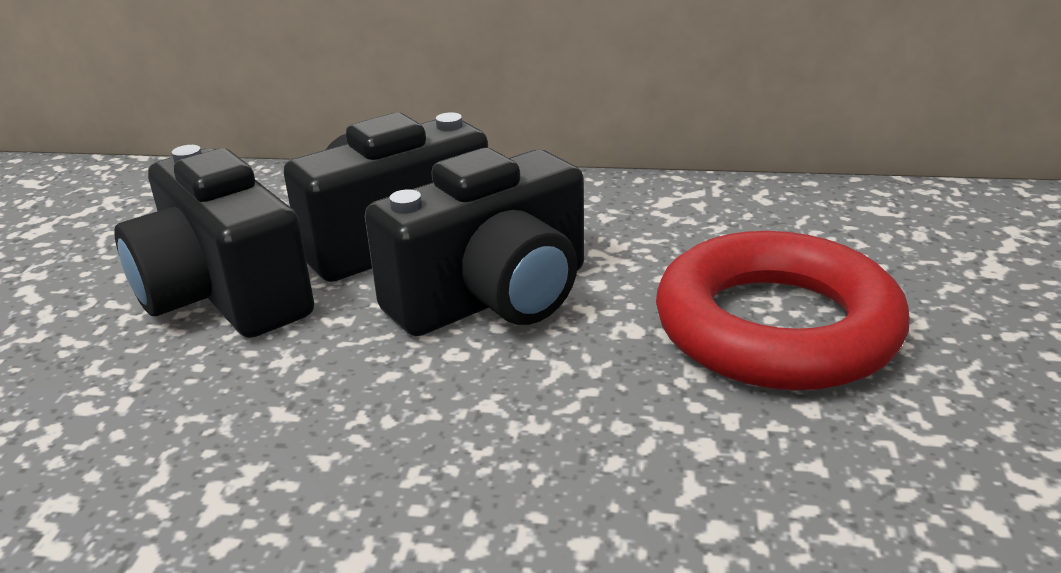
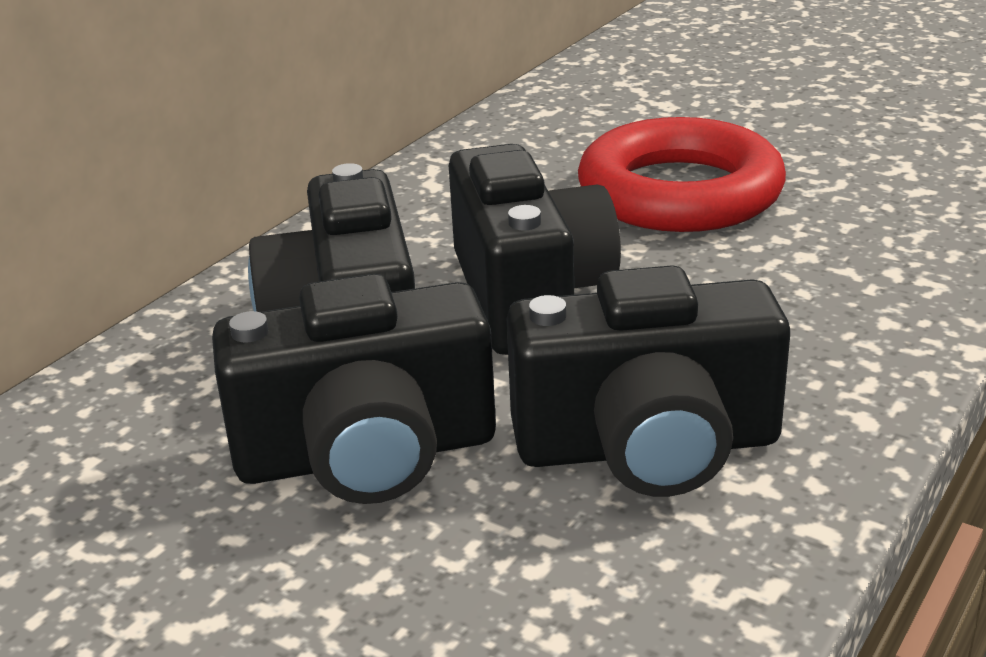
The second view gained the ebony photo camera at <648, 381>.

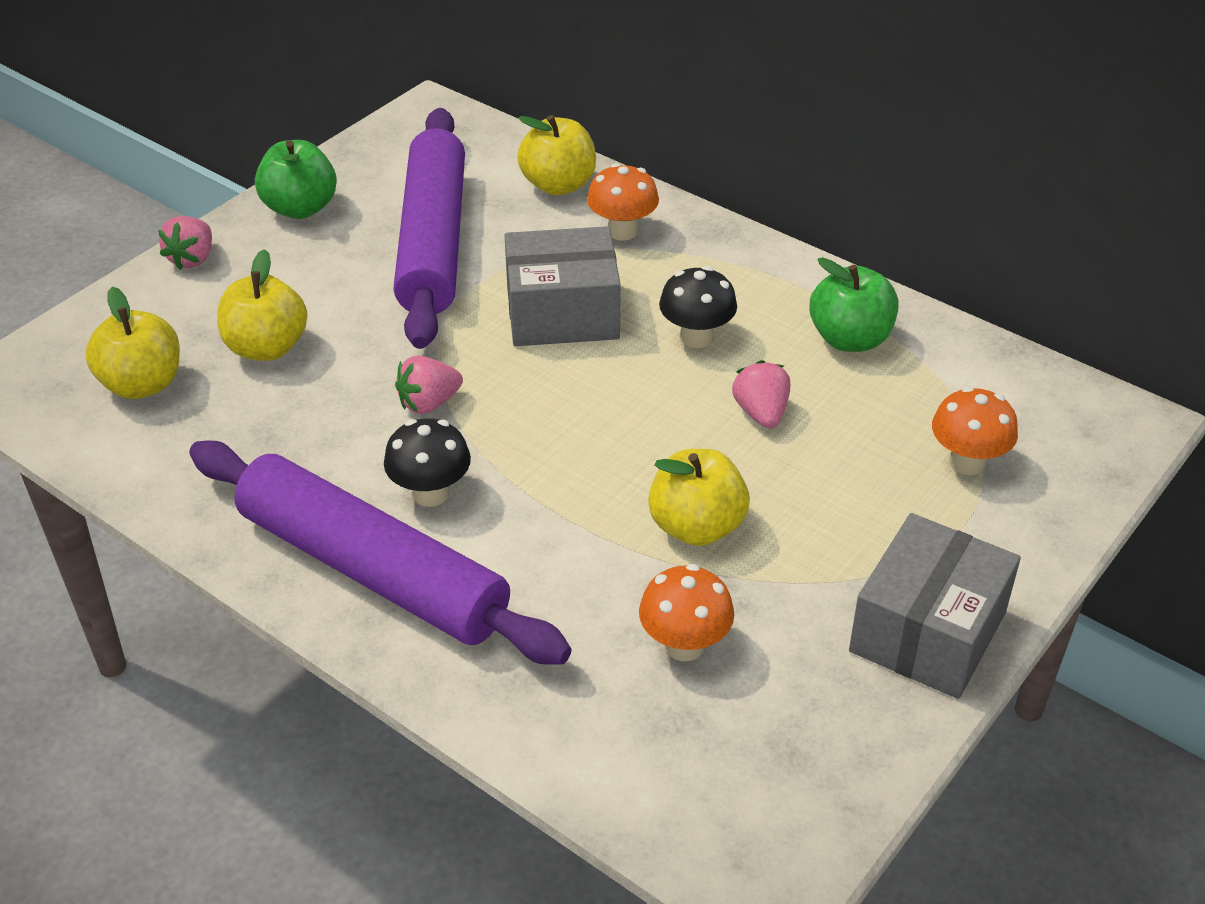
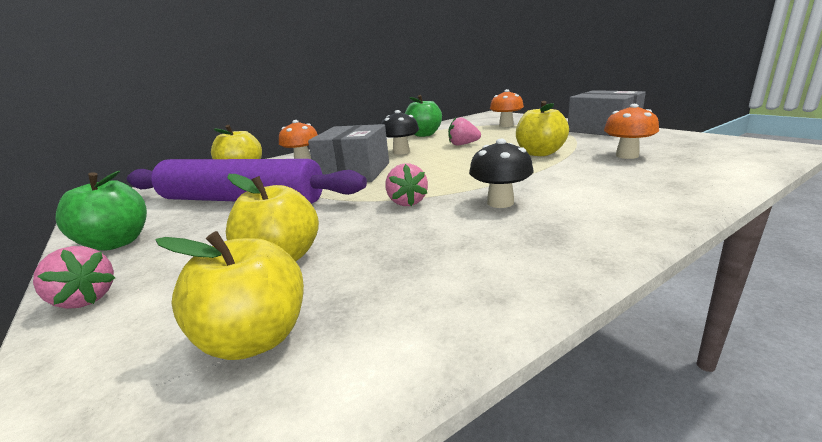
The second view lost the violet dough roller at <380, 553>.

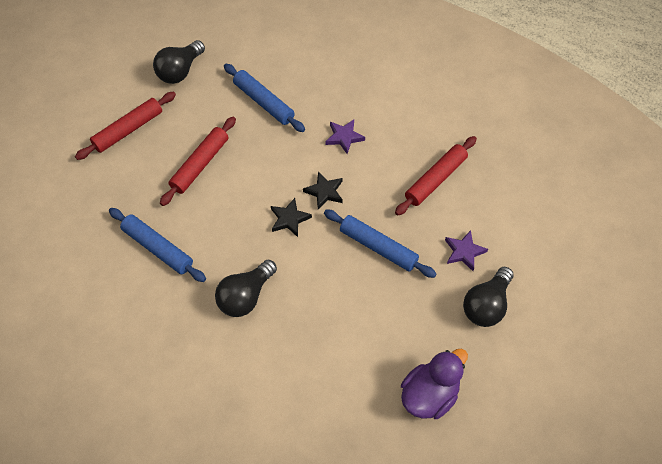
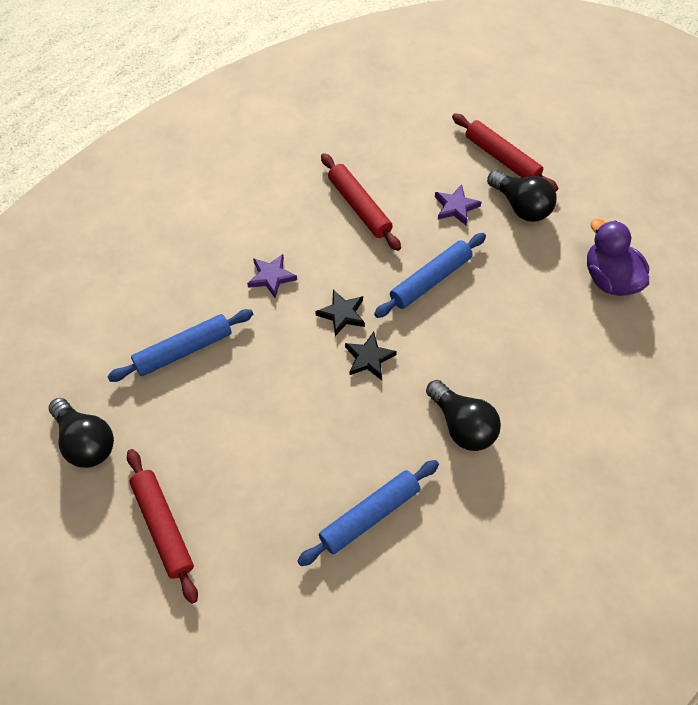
The crimson dough roller ended up elsewhere, having gone from <198, 161> to <505, 152>.

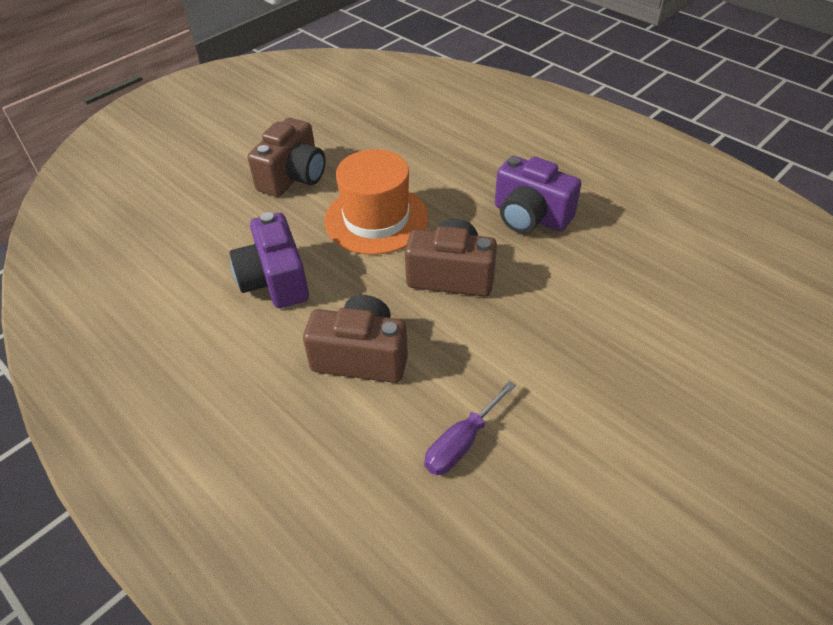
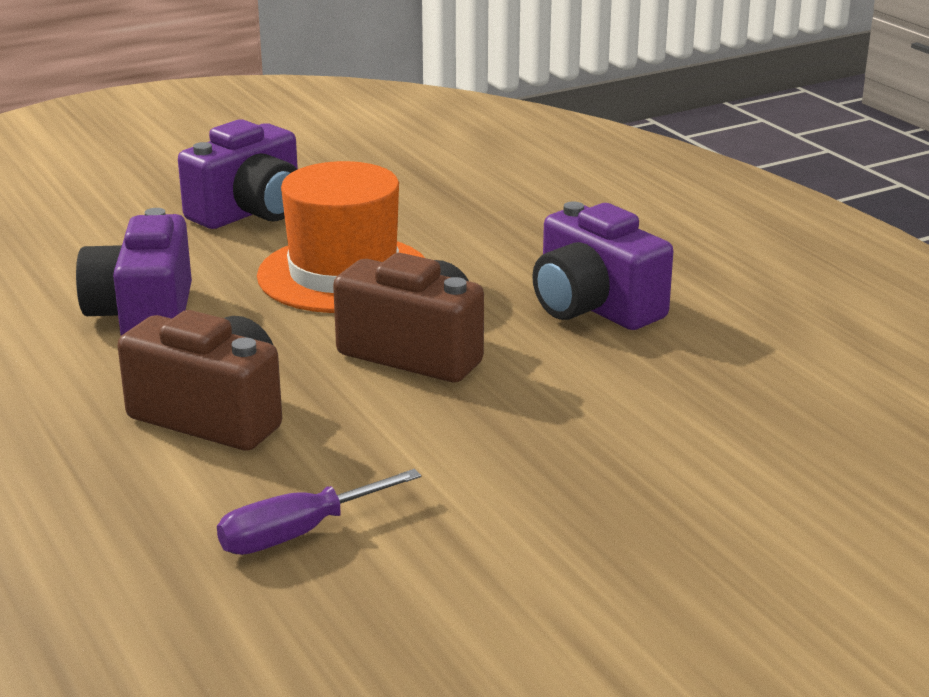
What was the brown photo camera at <286, 157> turned into the violet photo camera at <238, 174>.

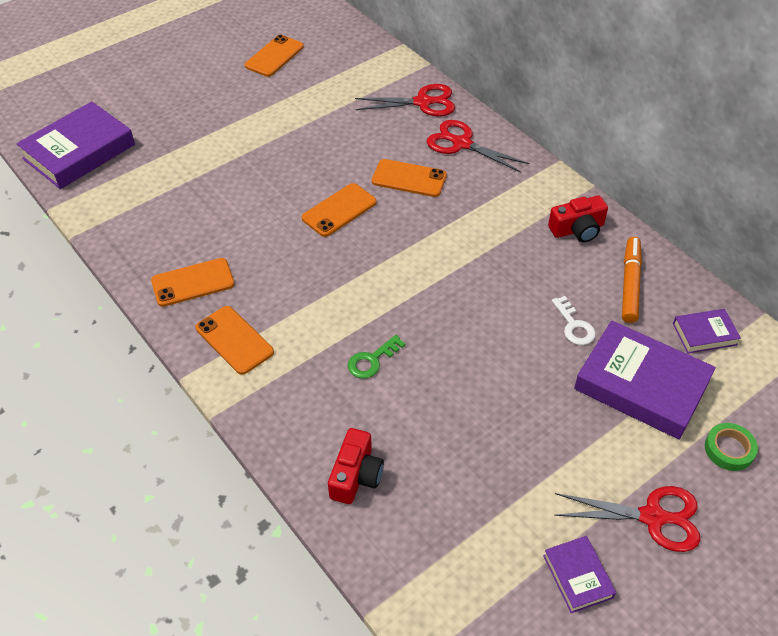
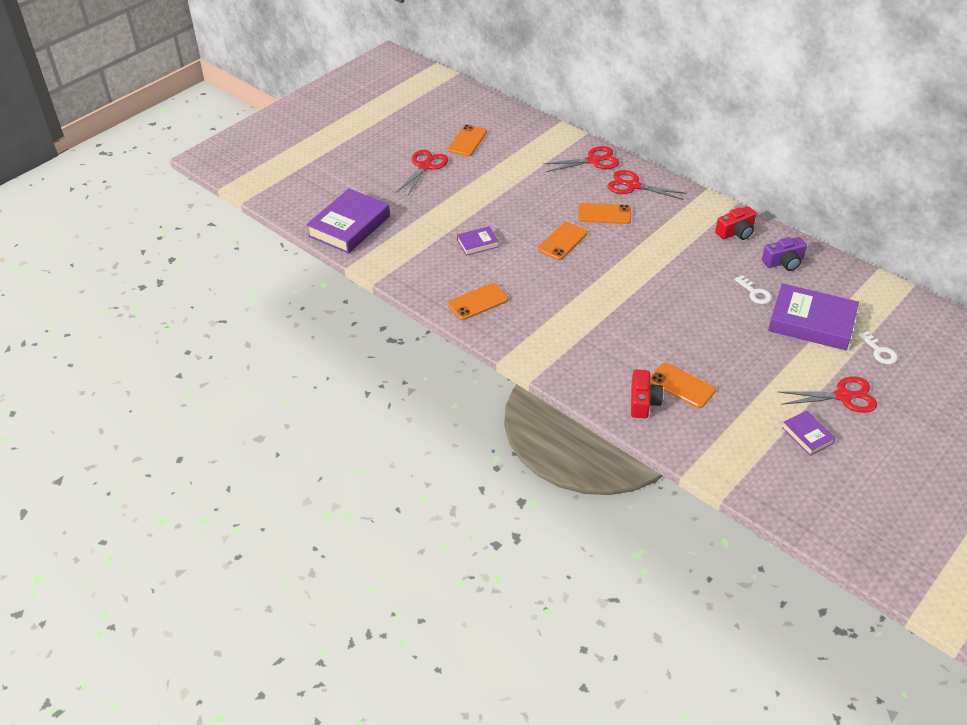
The bright orange mobile phone ended up elsewhere, having gone from <235, 340> to <683, 385>.
The second view lost the leaf-green latchkey at <376, 357>.
Where the bright orange marker stood at <632, 280>, the violet photo camera came to stand at <784, 254>.
The violet book ended up elsewhere, having gone from <707, 331> to <478, 241>.
Where the leaf-green roll of tape stood at <731, 447>, the pure white latchkey came to stand at <878, 347>.
The second view gained the crimson scissors at <422, 173>.

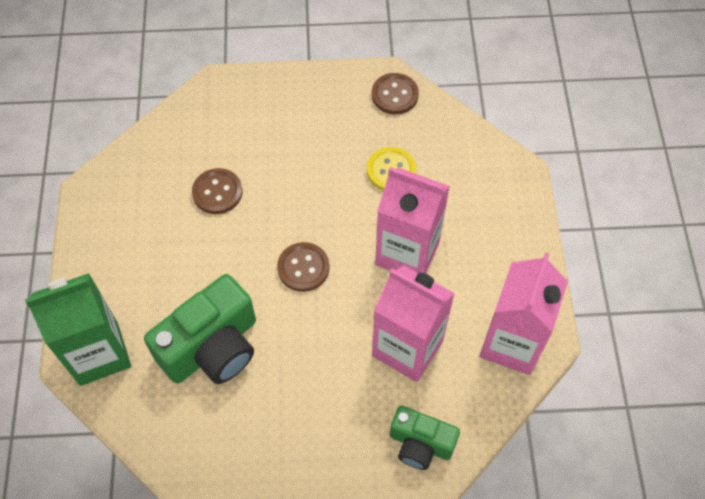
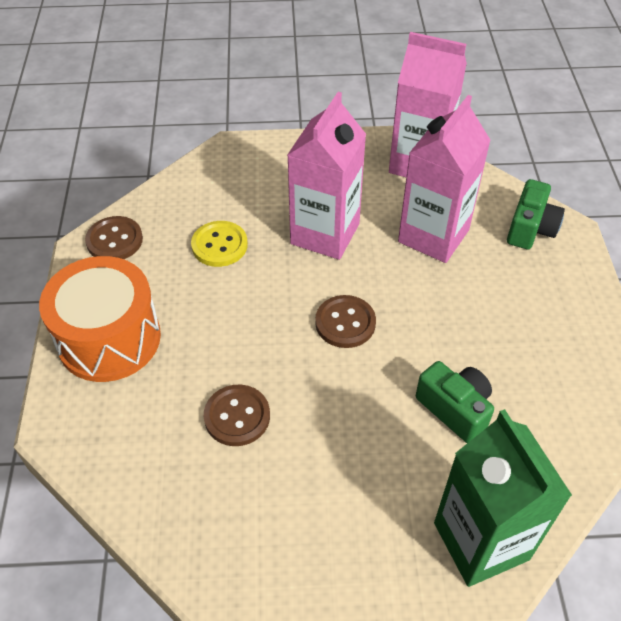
The size of the leaf-green photo camera at <200, 329> changed by a factor of 0.60.
The second view gained the bright orange snare drum at <100, 319>.

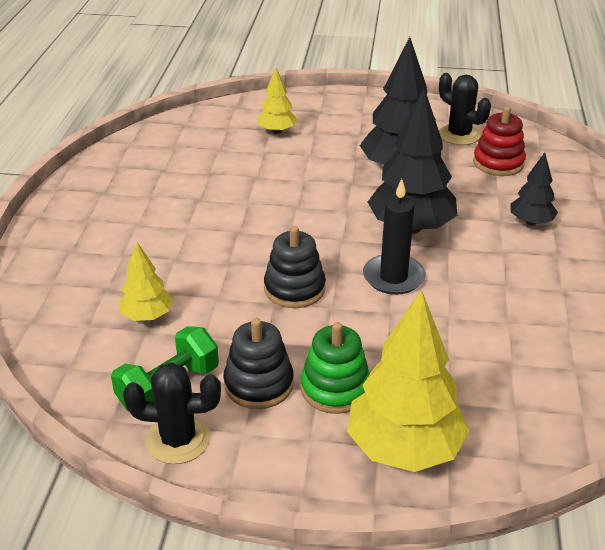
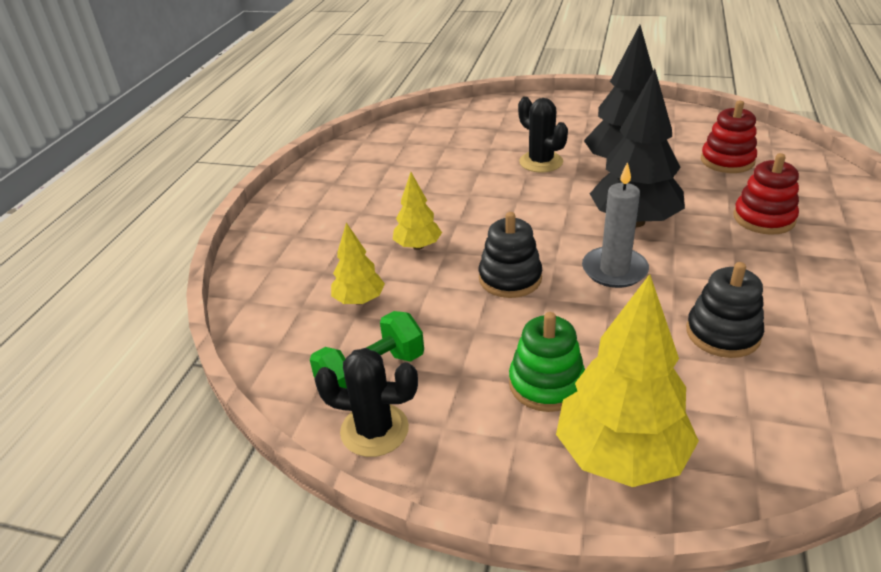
The ebony ring stacker ended up elsewhere, having gone from <258, 363> to <725, 310>.
The golden toy tree ended up elsewhere, having gone from <277, 101> to <417, 211>.
What was the ebony candle at <394, 237> turned into the gray candle at <615, 225>.
The ebony saguaro cactus ended up elsewhere, having gone from <465, 109> to <543, 135>.
Where the ebony toy tree stood at <534, 189>, the crimson ring stacker came to stand at <766, 194>.

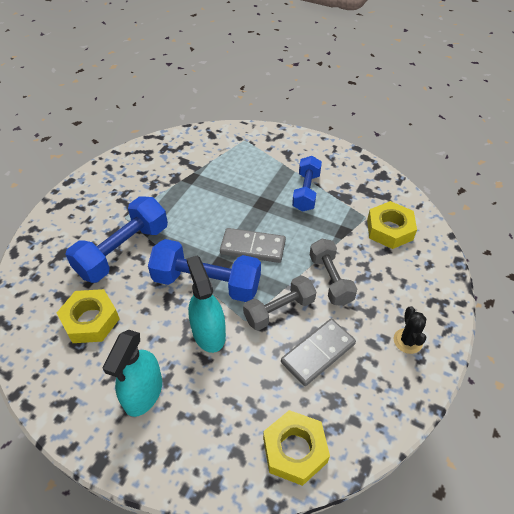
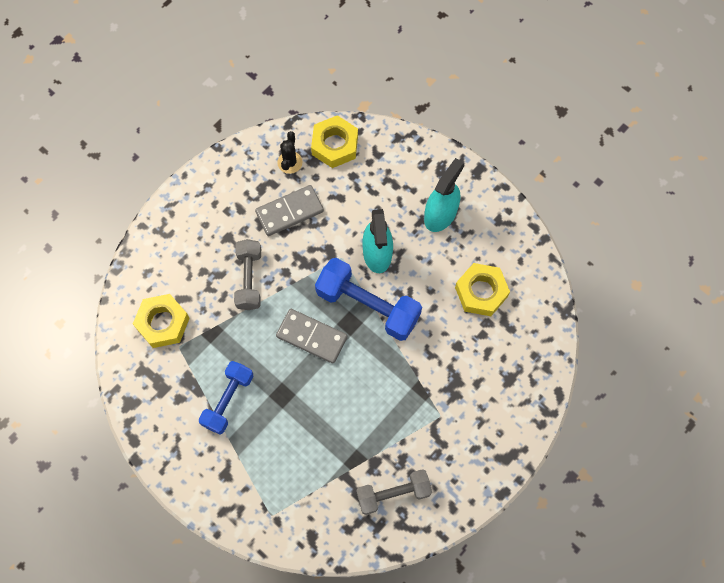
The second view lost the blue dumbbell at <116, 239>.
The gray dumbbell ended up elsewhere, having gone from <280, 303> to <394, 492>.
The ebony saguaro cactus ended up elsewhere, having gone from <410, 330> to <290, 152>.

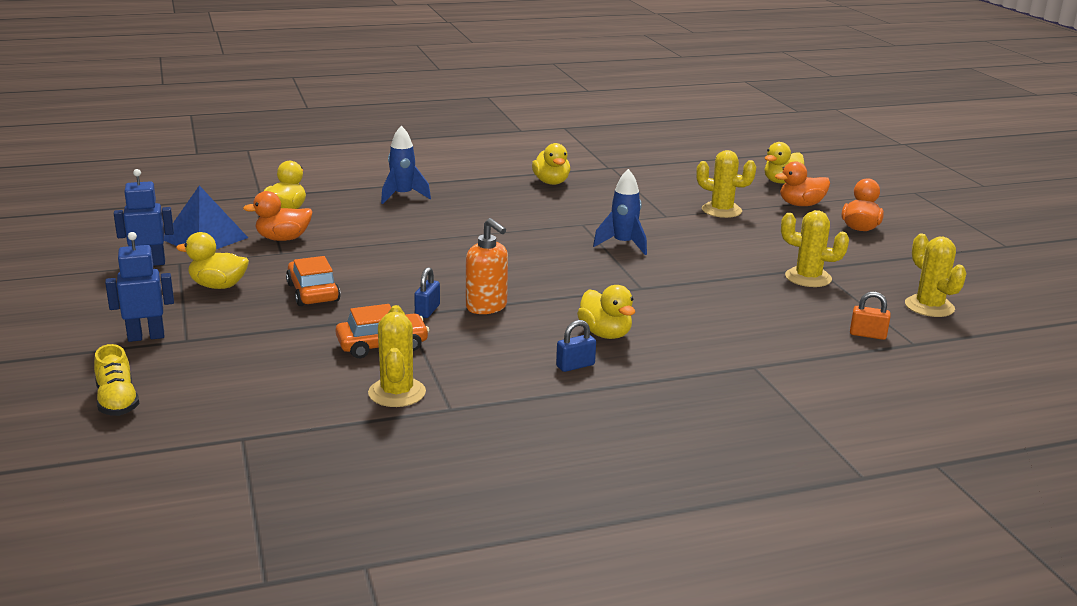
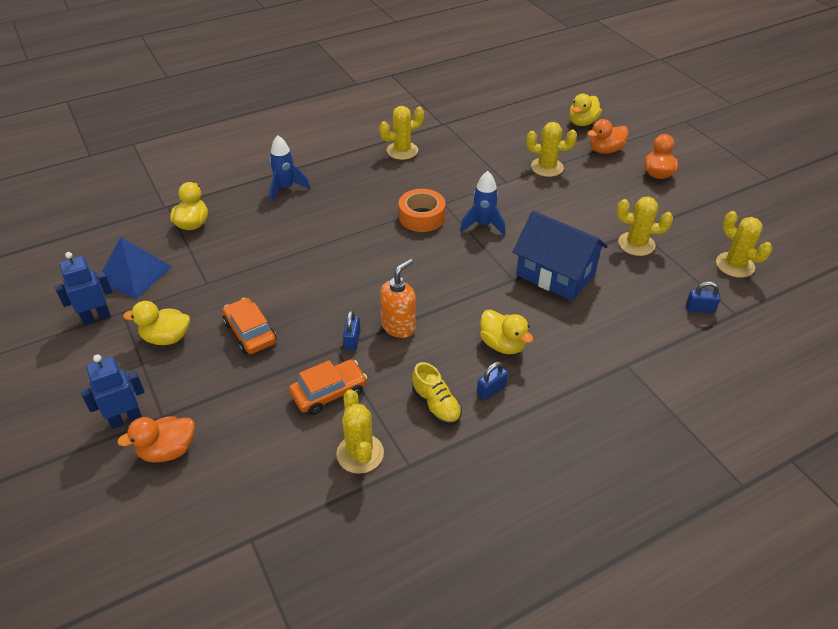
The golden lace-up shoe ended up elsewhere, having gone from <116, 380> to <437, 393>.
The bright orange rubber duck ended up elsewhere, having gone from <278, 216> to <156, 439>.
The bright orange pump bottle at <487, 266> ended up facing another way, 90 degrees counterclockwise from before.
Where the golden rubber duck stood at <551, 164>, the golden saguaro cactus came to stand at <401, 133>.
What was the bright orange lock at <870, 316> turned into the blue lock at <703, 297>.
The second view gained the bright orange roll of tape at <422, 210>.
The second view gained the blue house at <560, 256>.

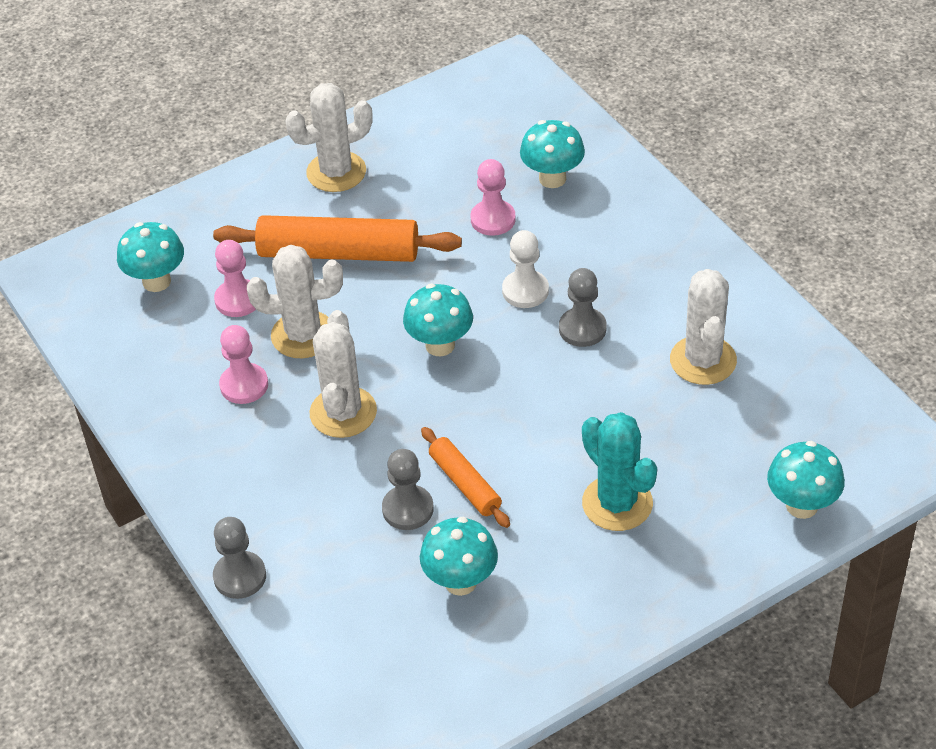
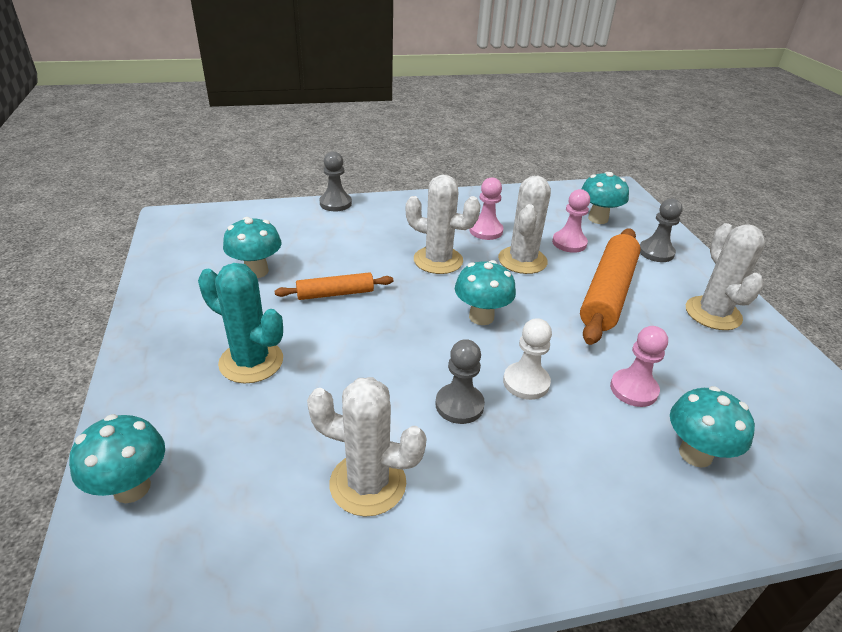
The gray chess pawn ended up elsewhere, having gone from <408, 489> to <661, 230>.
The aqua saguaro cactus at <619, 471> ended up facing another way, 45 degrees clockwise from before.

